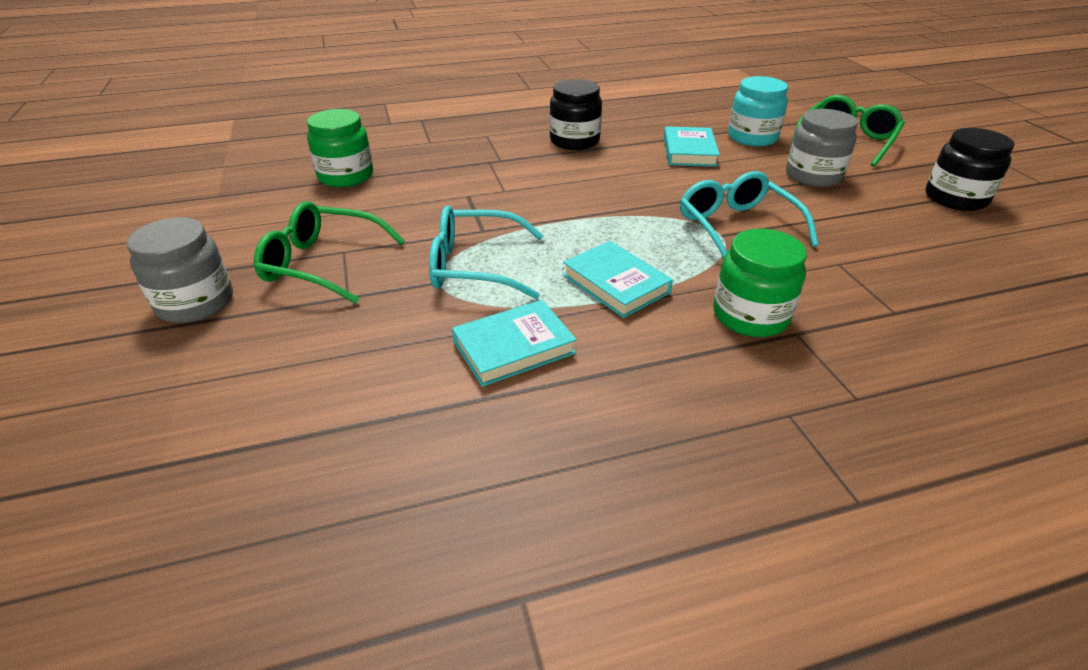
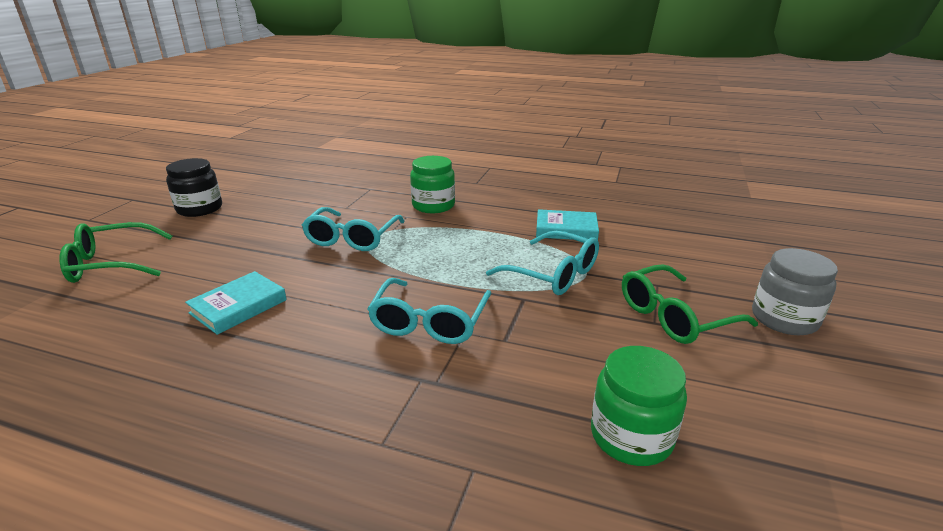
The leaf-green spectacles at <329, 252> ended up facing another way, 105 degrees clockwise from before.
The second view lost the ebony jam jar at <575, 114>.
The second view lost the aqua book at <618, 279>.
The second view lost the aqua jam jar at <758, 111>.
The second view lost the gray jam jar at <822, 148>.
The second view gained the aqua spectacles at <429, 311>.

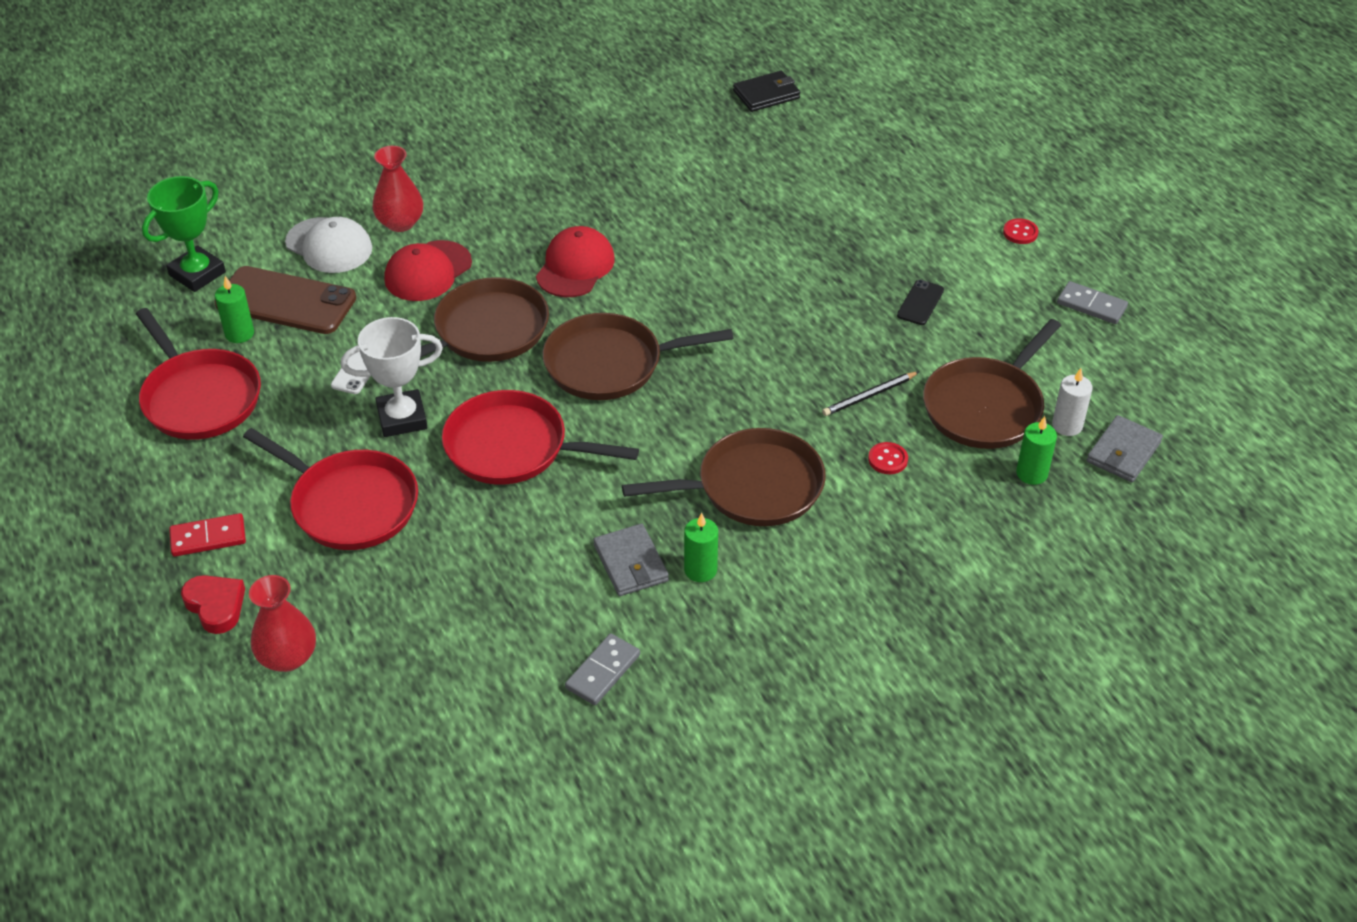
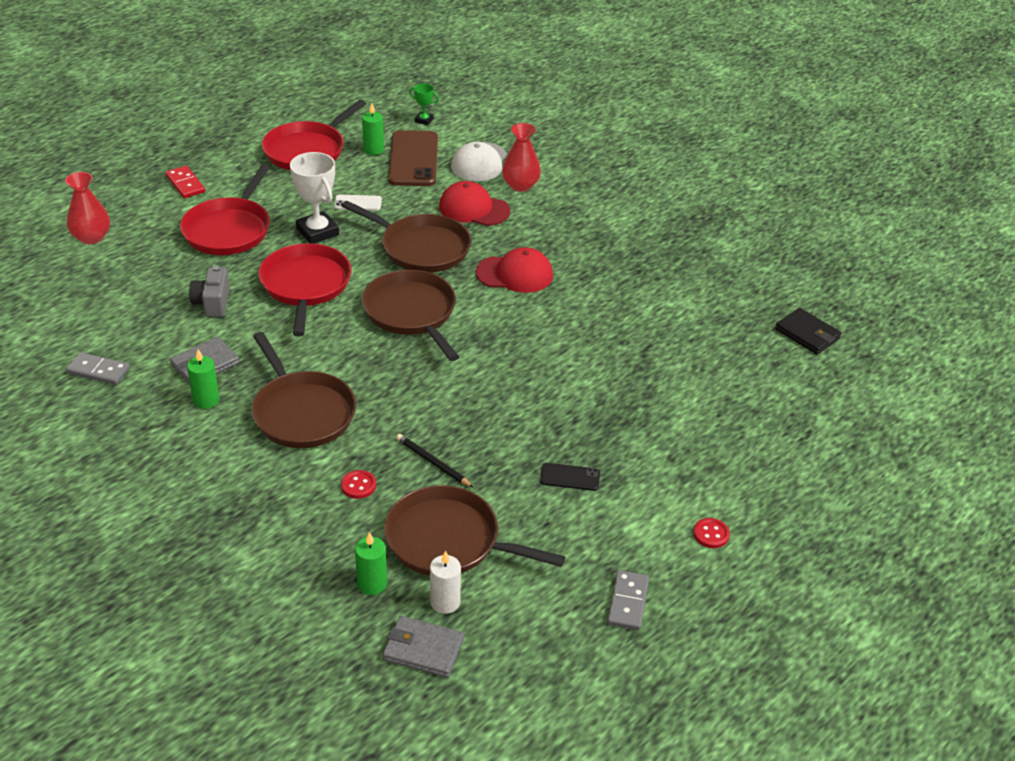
The size of the leaf-green award cup at <184, 234> changed by a factor of 0.51.
The second view lost the crimson love heart at <213, 604>.
The second view gained the gray photo camera at <209, 291>.

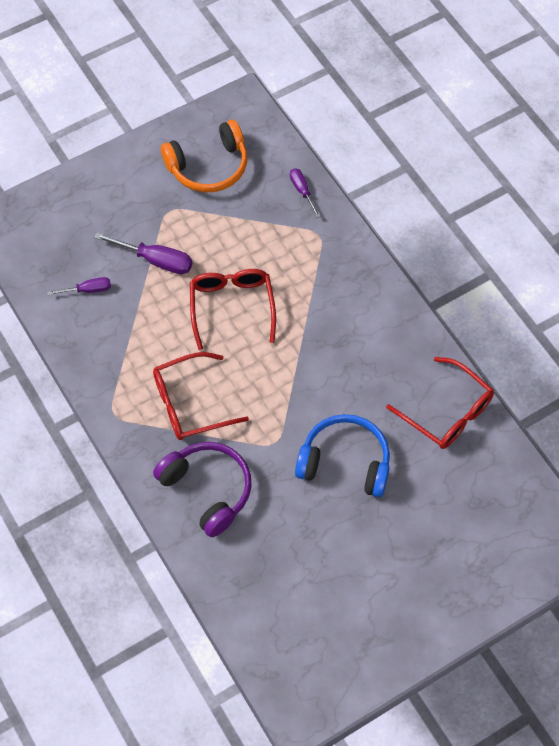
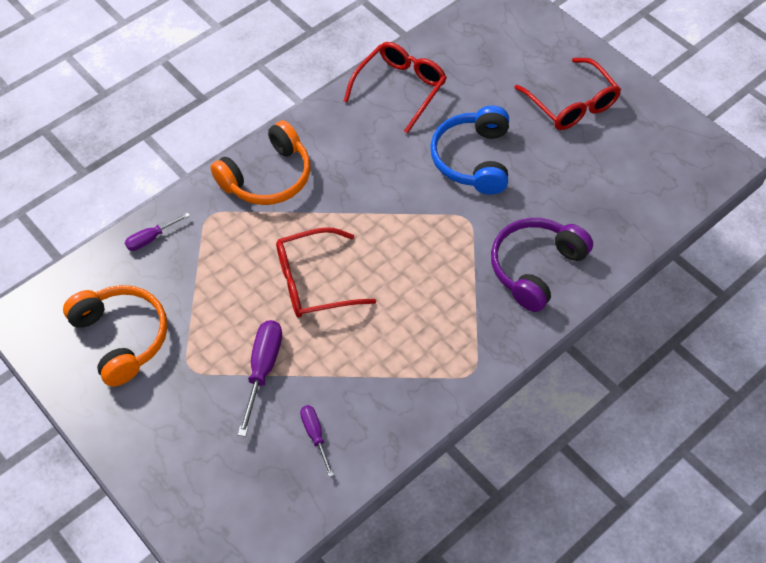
The crimson spectacles ended up elsewhere, having gone from <201, 396> to <567, 94>.
The second view gained the bright orange headset at <260, 162>.

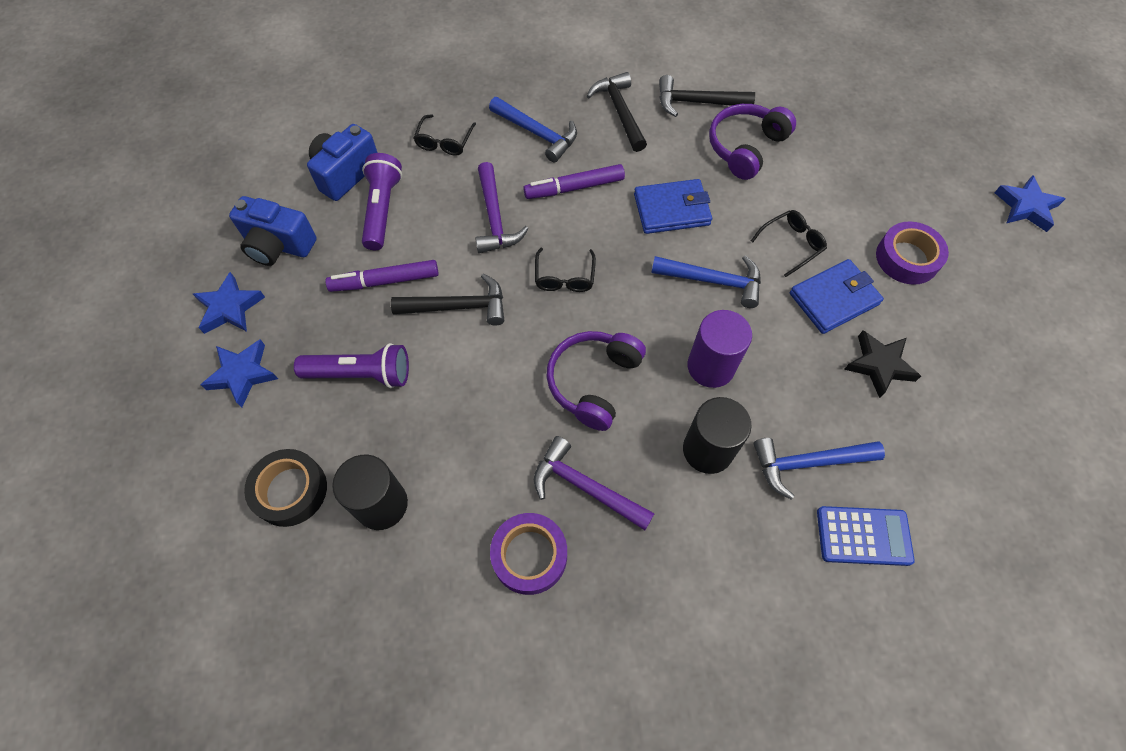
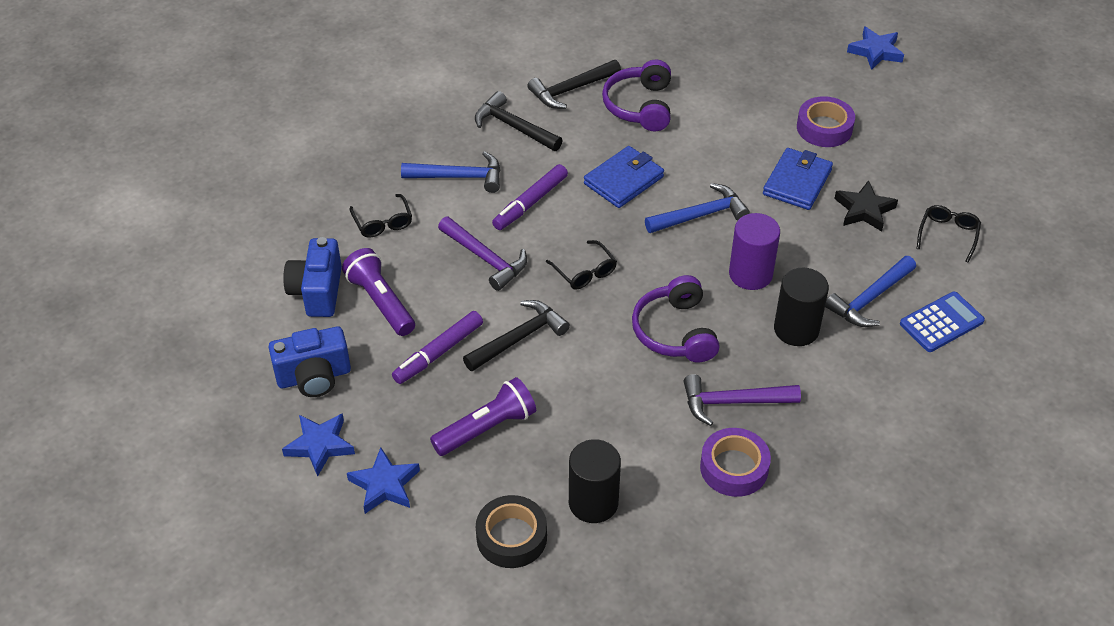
The ebony spectacles ended up elsewhere, having gone from <789, 243> to <949, 233>.

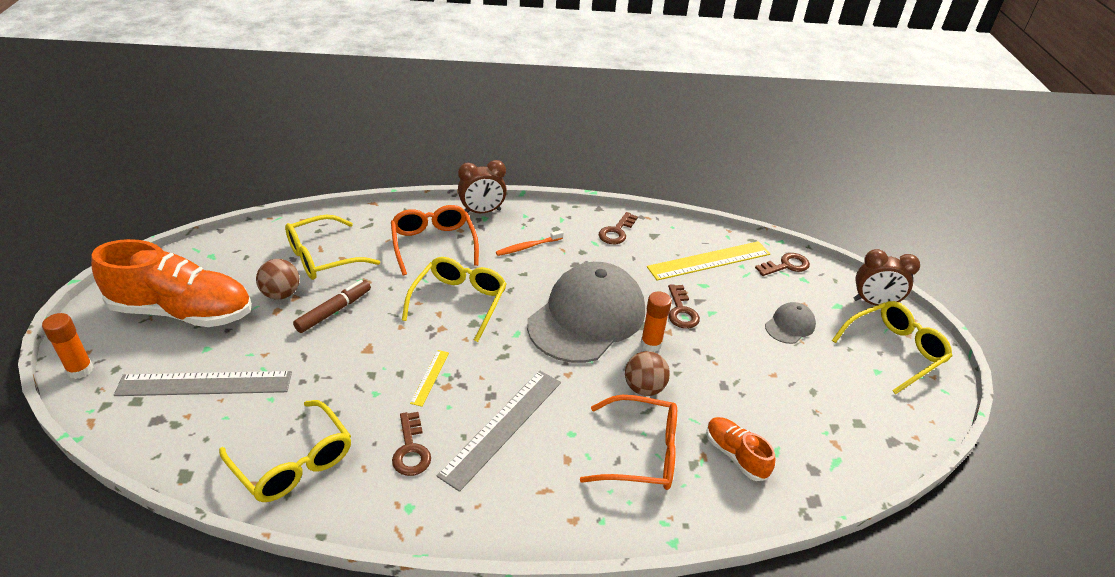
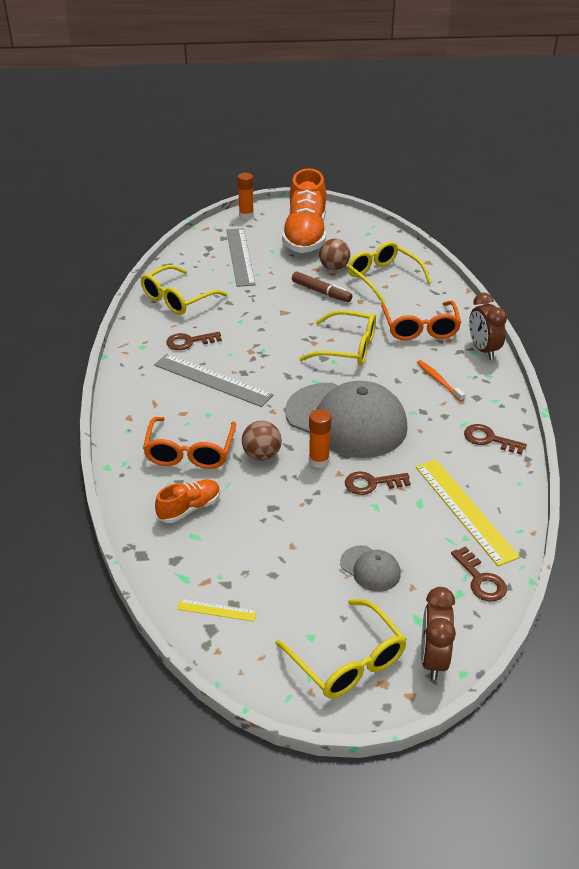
The bright orange spectacles at <435, 240> ended up facing another way, 105 degrees clockwise from before.
The golden straightedge ended up elsewhere, having gone from <429, 378> to <217, 610>.

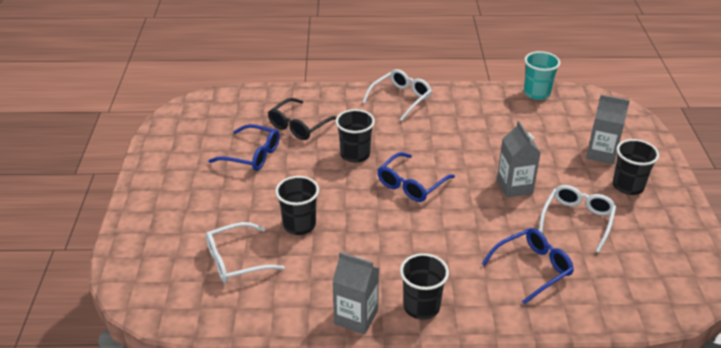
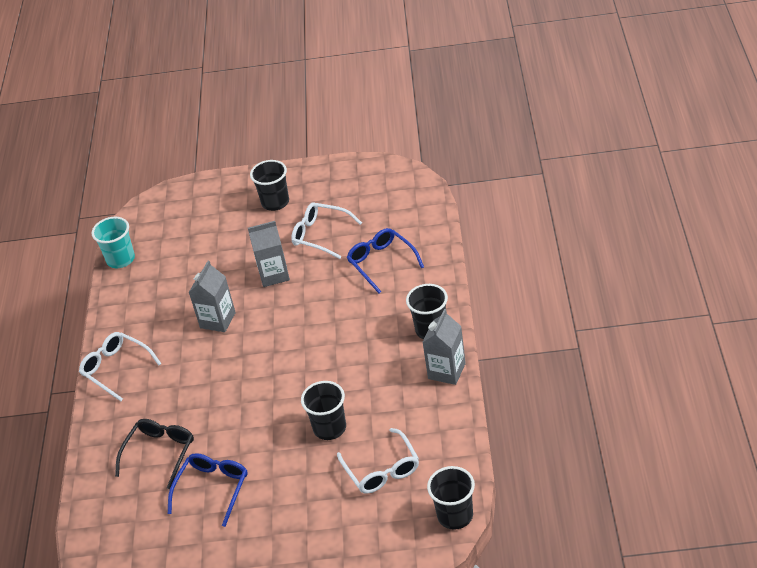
The ebony spectacles at <302, 119> ended up facing another way, 105 degrees counterclockwise from before.
The ebony tumbler ended up elsewhere, having gone from <355, 136> to <451, 498>.
The second view lost the blue spectacles at <416, 177>.
The gray milk carton ended up elsewhere, having gone from <608, 129> to <212, 296>.

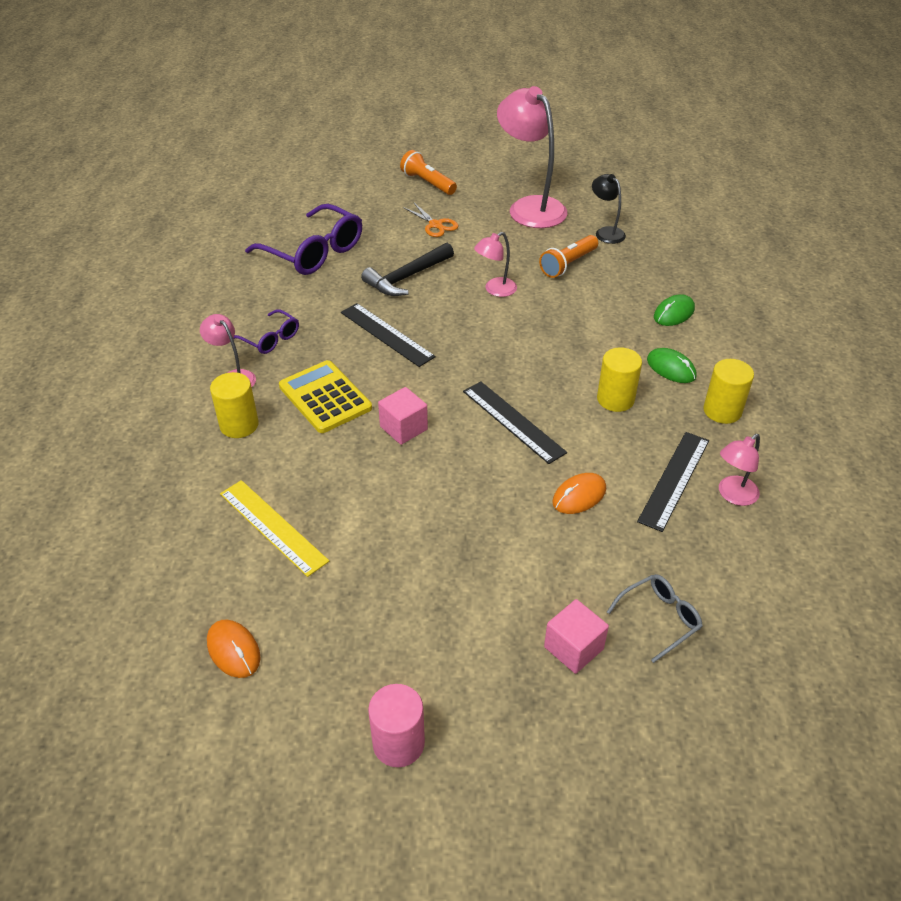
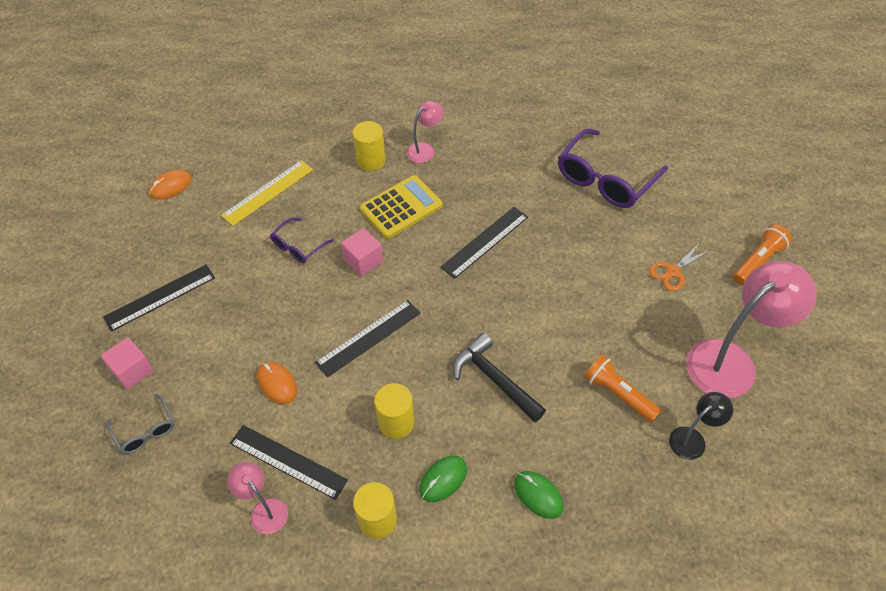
The violet spectacles ended up elsewhere, having gone from <266, 331> to <302, 240>.
The ebony carpenter's hammer ended up elsewhere, having gone from <407, 269> to <499, 378>.
The second view lost the rosy cylinder at <396, 725>.
The second view lost the rosy lamp at <495, 264>.
The second view gained the ebony straightedge at <159, 298>.

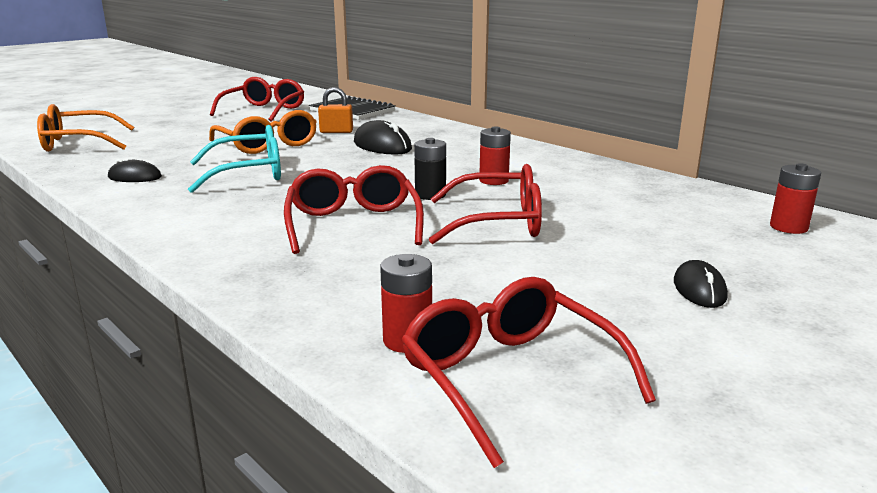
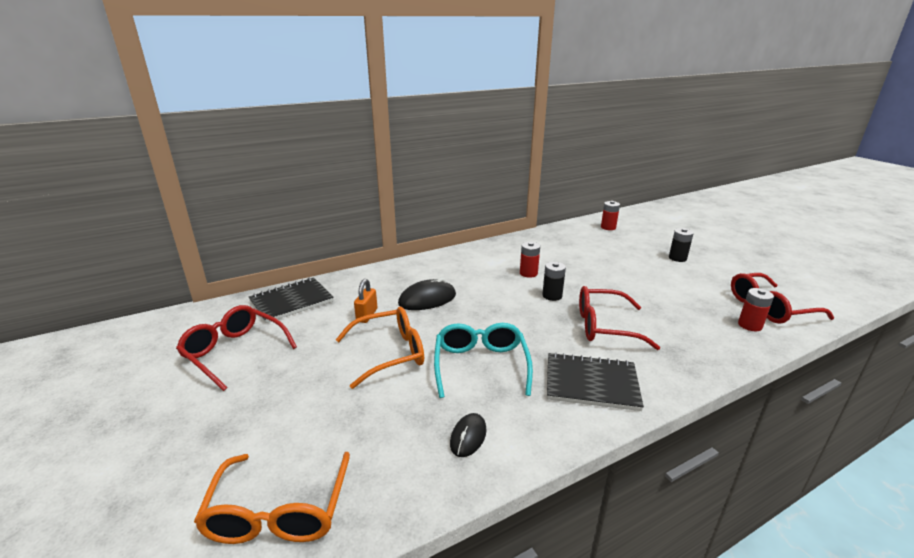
The second view lost the crimson spectacles at <485, 204>.
Where the ebony computer mouse stood at <701, 284>, the ebony power cell came to stand at <681, 245>.
The second view gained the ebony exercise book at <595, 381>.

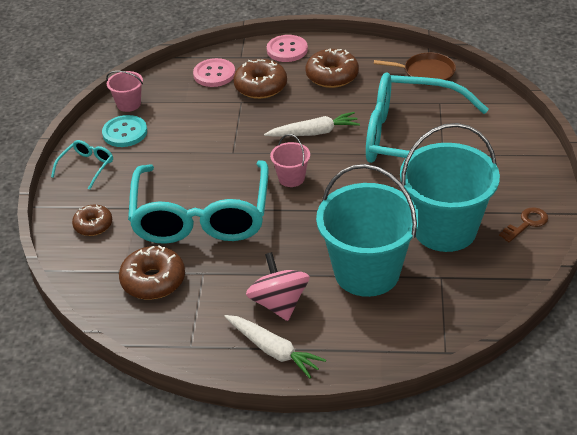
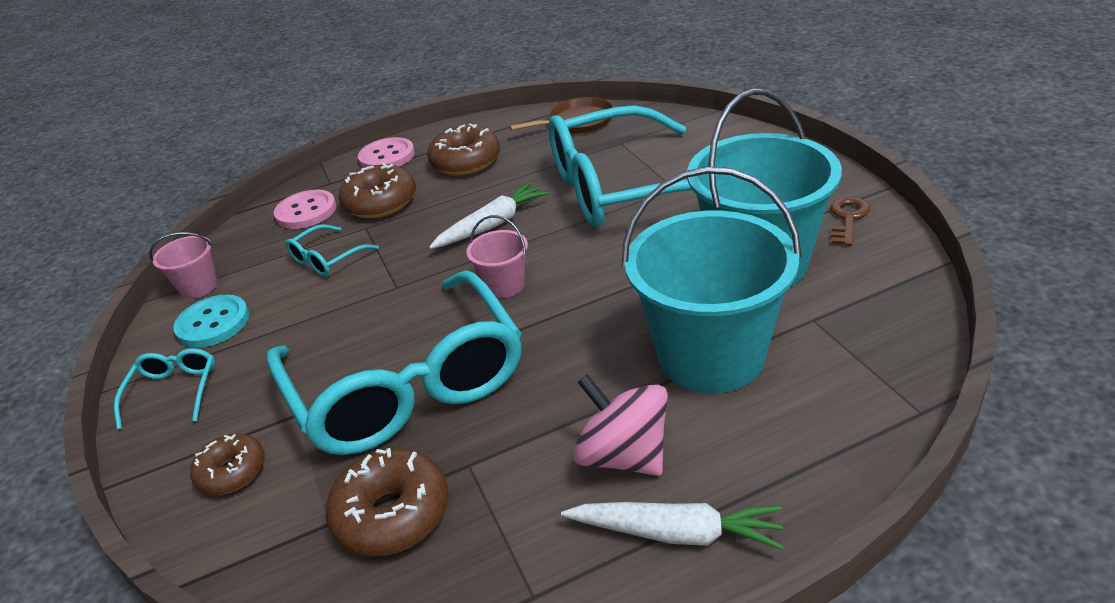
The second view gained the aqua spectacles at <332, 250>.

